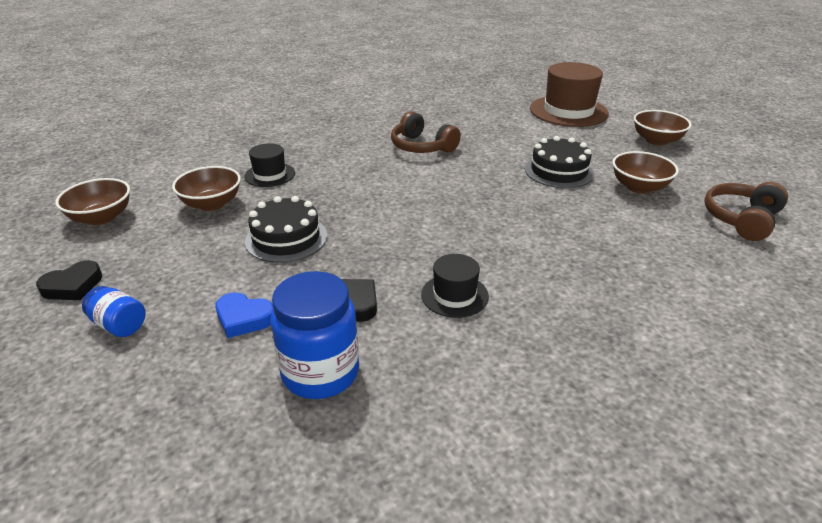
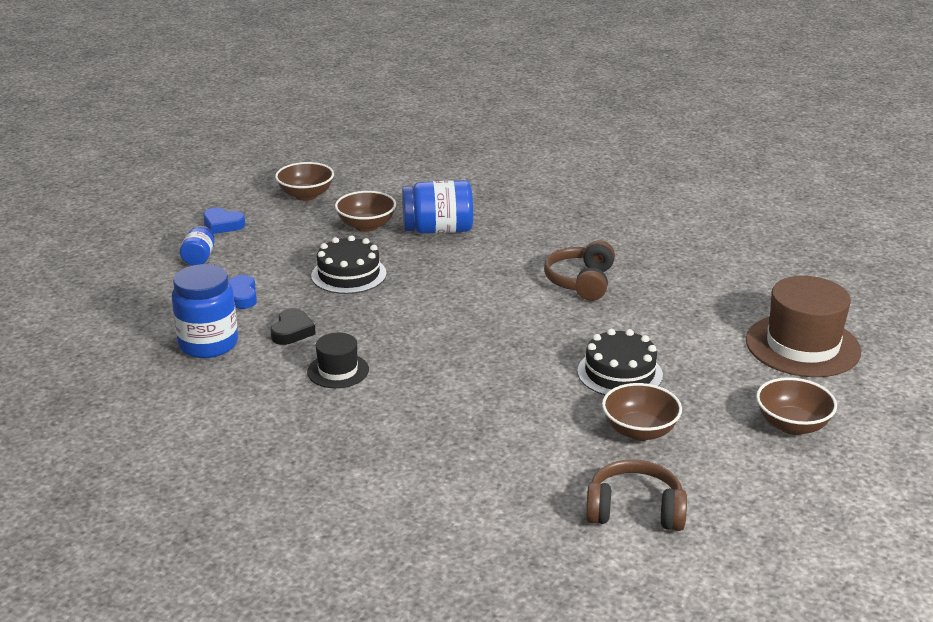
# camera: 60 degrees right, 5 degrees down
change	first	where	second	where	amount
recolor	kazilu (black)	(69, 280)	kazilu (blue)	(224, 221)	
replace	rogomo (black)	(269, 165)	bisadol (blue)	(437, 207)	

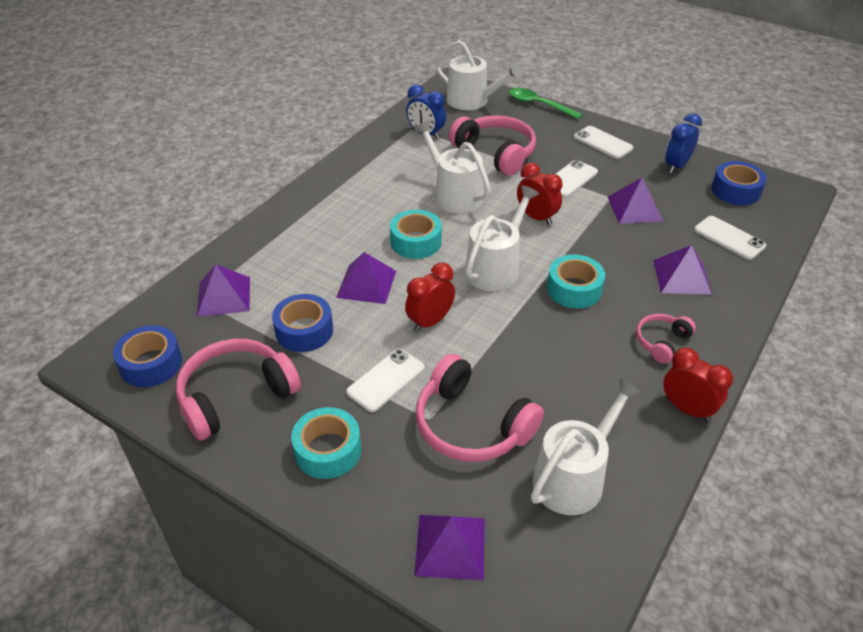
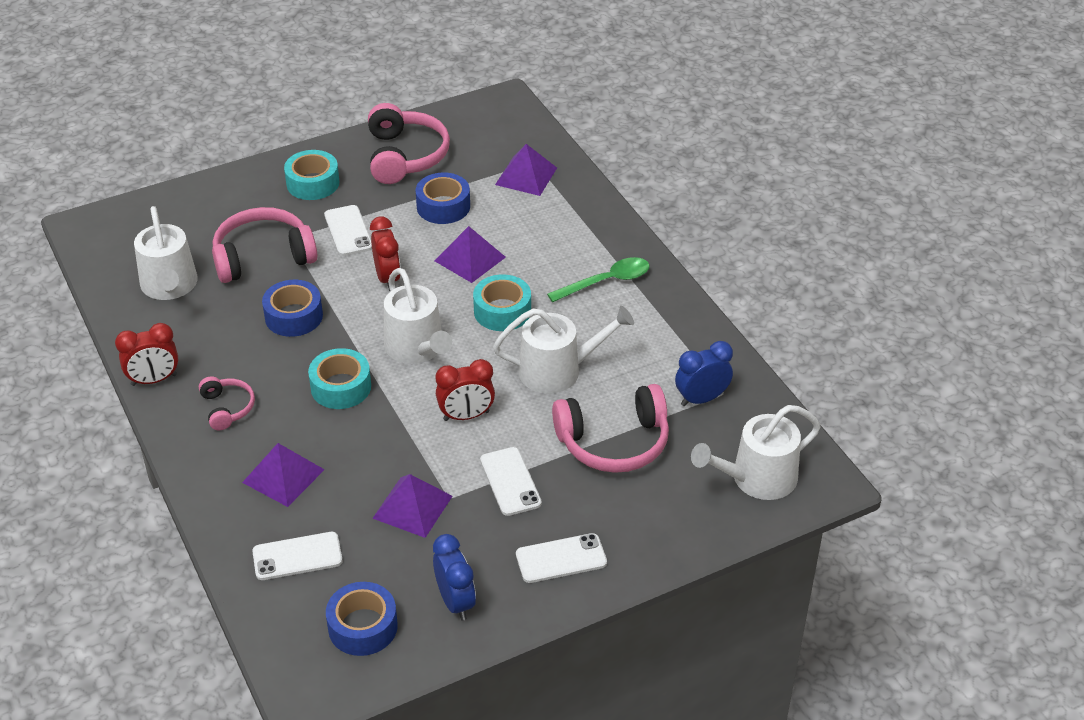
# camera: 120 degrees right, 0 degrees up
change	first	where	second	where	amount
move	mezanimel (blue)	(147, 356)		(292, 308)	
move	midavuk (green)	(546, 103)		(598, 279)	
delete	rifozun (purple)	(449, 547)			

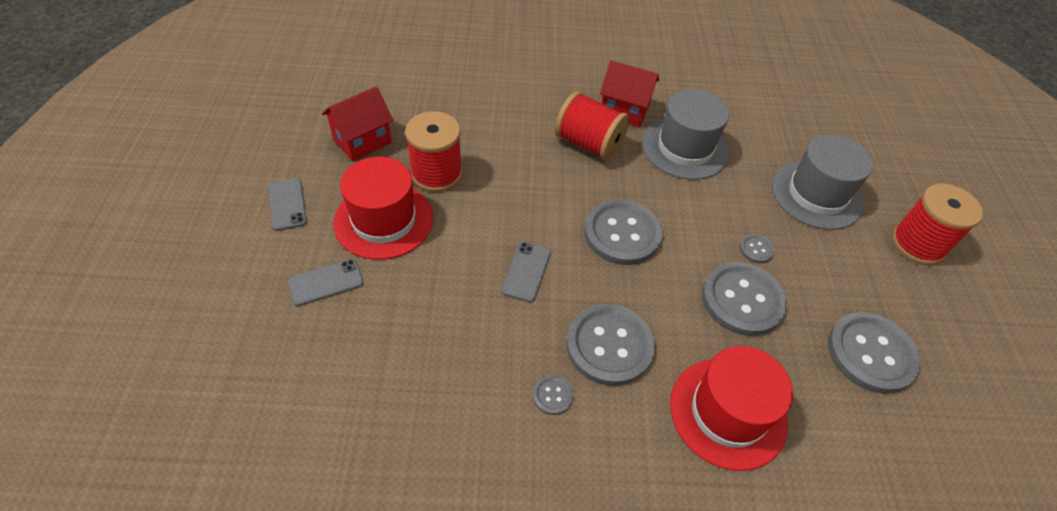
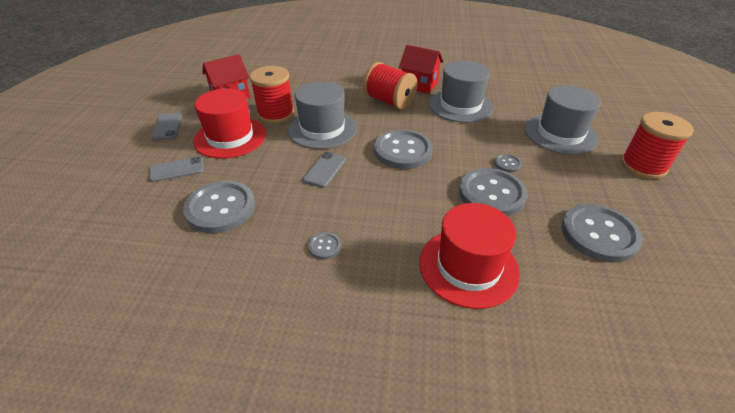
# camera: 10 degrees right, 10 degrees down
change	first	where	second	where	amount
move	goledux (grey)	(610, 345)		(219, 207)	
insert			rogomo (grey)	(322, 115)	

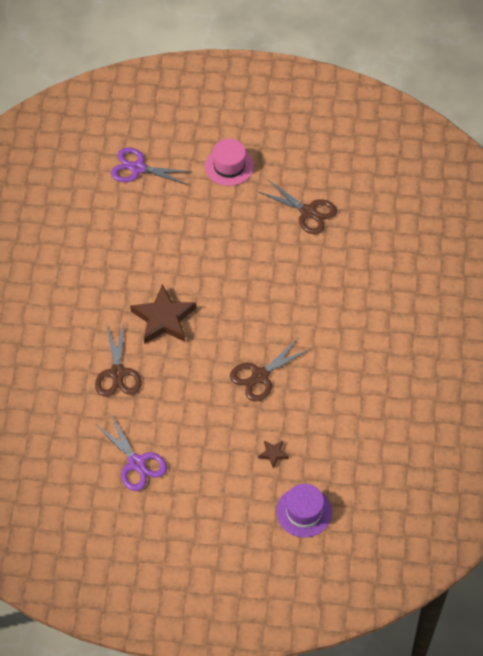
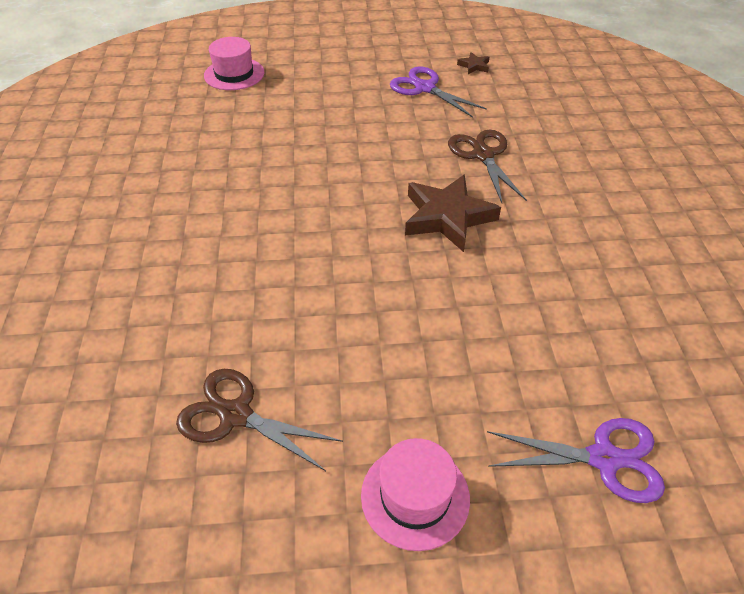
# camera: 170 degrees right, 10 degrees down
change	first	where	second	where	amount
recolor	rogomo (purple)	(304, 511)	rogomo (pink)	(234, 63)	
move	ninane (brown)	(273, 454)		(473, 63)	
delete	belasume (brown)	(270, 370)			

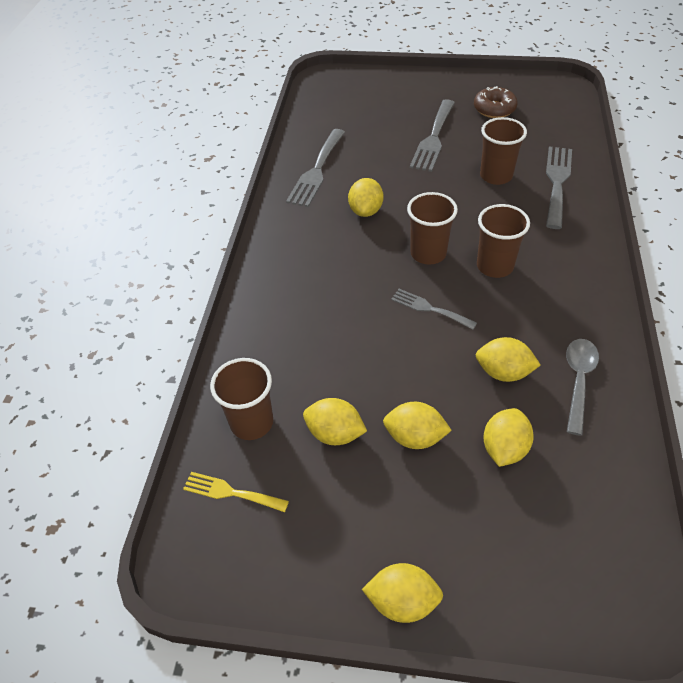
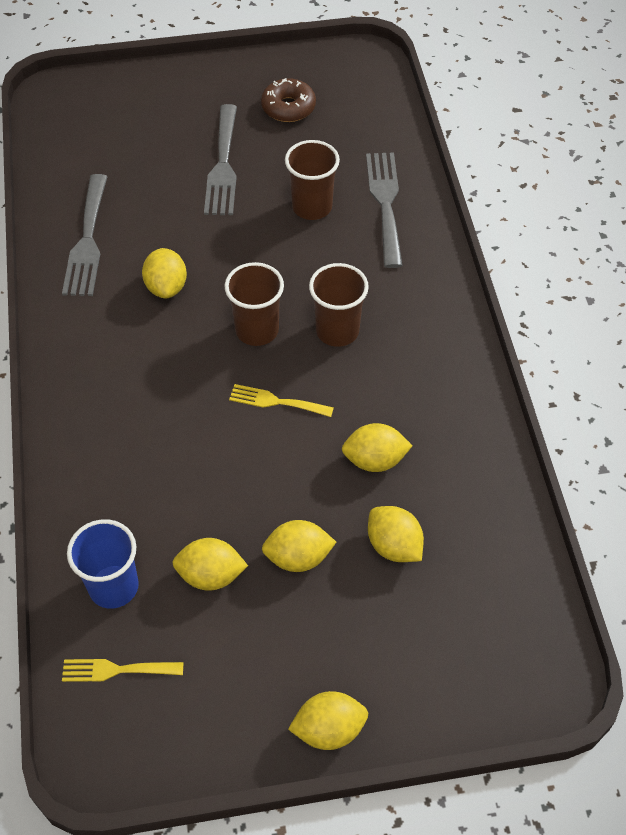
# camera: 20 degrees left, 5 degrees up
change	first	where	second	where	amount
recolor	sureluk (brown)	(241, 399)	sureluk (blue)	(103, 564)	
recolor	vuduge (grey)	(434, 309)	vuduge (yellow)	(281, 400)	
rotate	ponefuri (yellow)	(508, 437)		(396, 534)	45 degrees counterclockwise
delete	midavuk (grey)	(582, 387)			

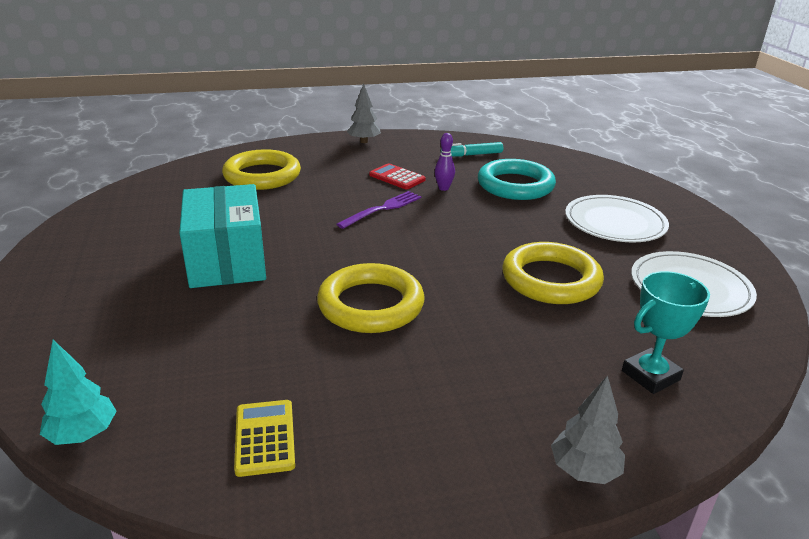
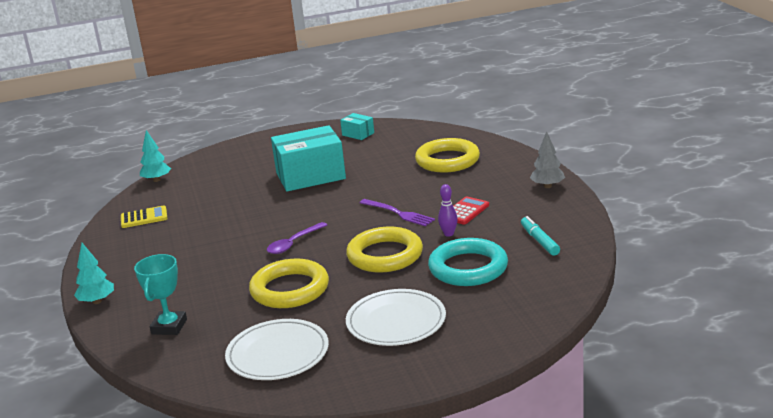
# camera: 90 degrees right, 5 degrees down
change	first	where	second	where	amount
recolor	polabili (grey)	(588, 429)	polabili (turquoise)	(94, 273)	
rotate	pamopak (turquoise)	(666, 332)		(160, 294)	45 degrees clockwise
insert			midavuk (purple)	(297, 238)	
insert			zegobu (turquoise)	(357, 126)	
move	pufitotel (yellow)	(371, 298)		(384, 250)	

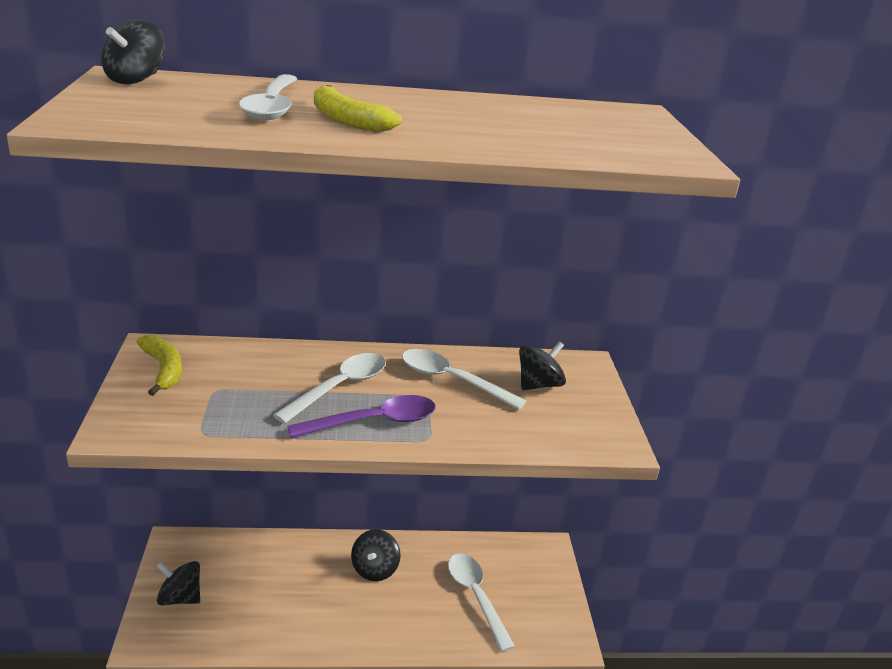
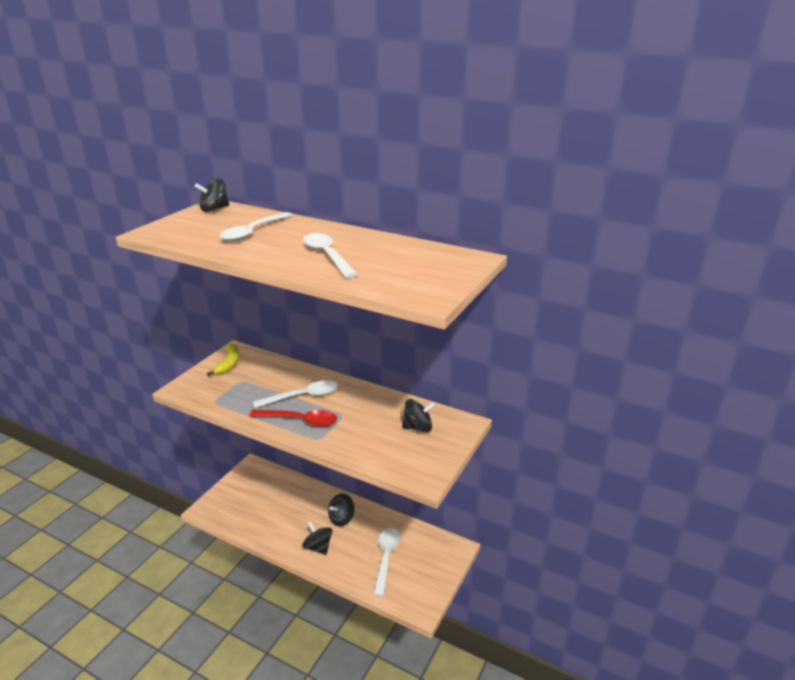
# camera: 35 degrees right, 0 degrees up
change	first	where	second	where	amount
recolor	midavuk (purple)	(361, 416)	midavuk (red)	(293, 418)	
move	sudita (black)	(178, 583)		(317, 538)	
move	midavuk (white)	(464, 379)		(330, 255)	
delete	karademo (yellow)	(358, 108)			

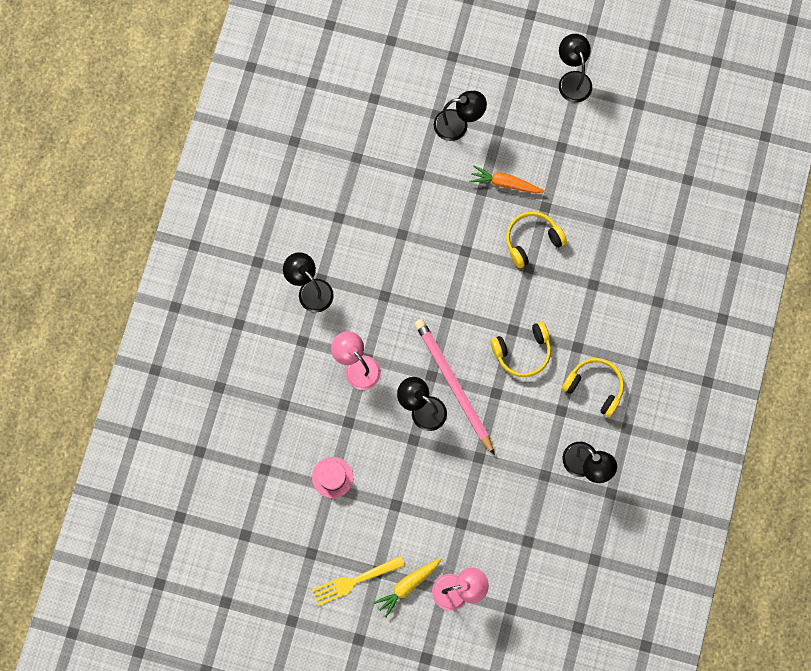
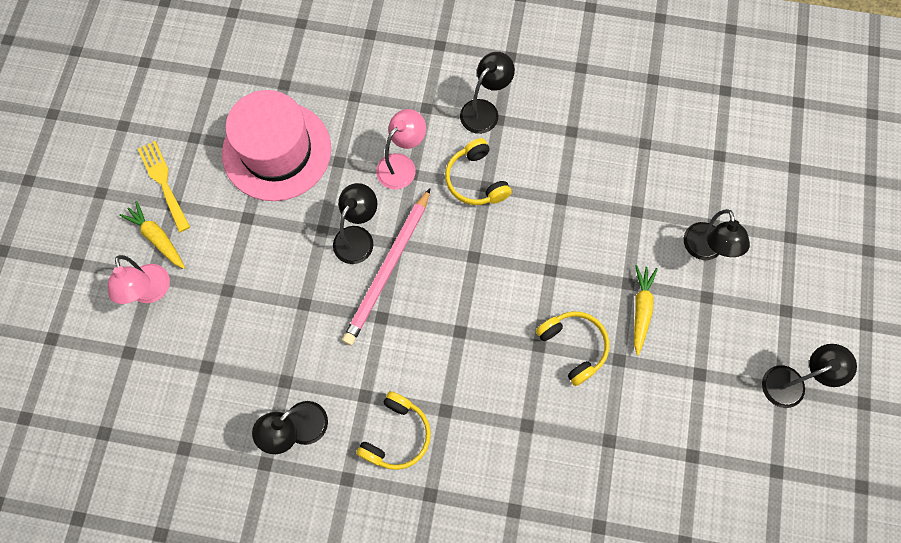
# camera: 85 degrees right, 5 degrees down
change	first	where	second	where	amount
resize	rogomo (pink)	(332, 477)		(276, 145)	x2.40
rotate	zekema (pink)	(455, 387)		(386, 266)	150 degrees clockwise
move	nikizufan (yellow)	(520, 349)		(478, 171)	
recolor	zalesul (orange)	(507, 179)	zalesul (yellow)	(646, 310)	

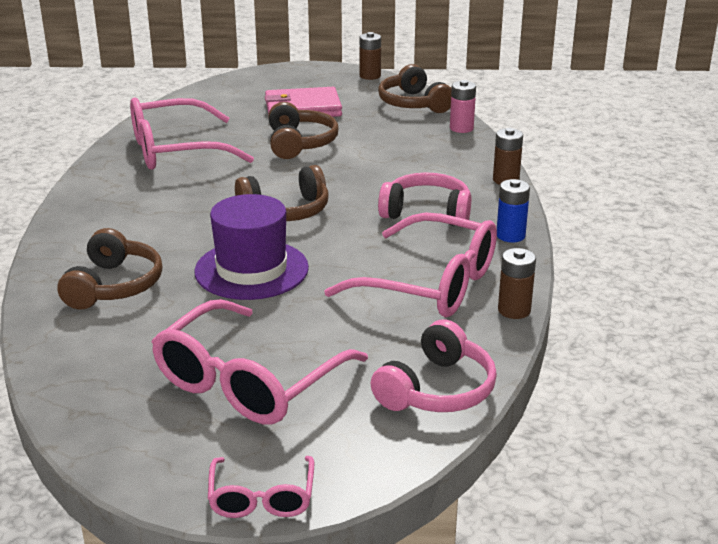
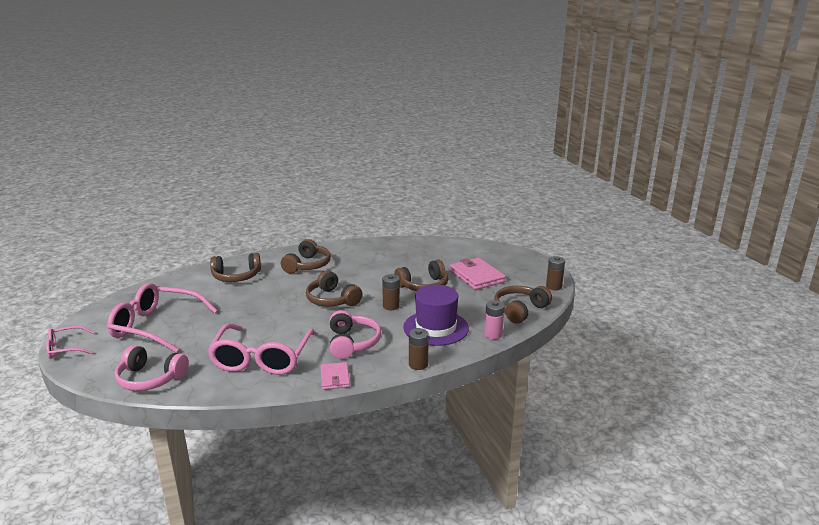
# camera: 70 degrees right, 5 degrees down
change	first	where	second	where	amount
insert			nikizufan (brown)	(306, 256)	
replace	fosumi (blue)	(513, 210)	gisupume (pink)	(335, 376)	
move	fosumi (brown)	(517, 283)		(391, 292)	
move	rogomo (purple)	(251, 247)		(436, 315)	
delete	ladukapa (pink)	(192, 133)			

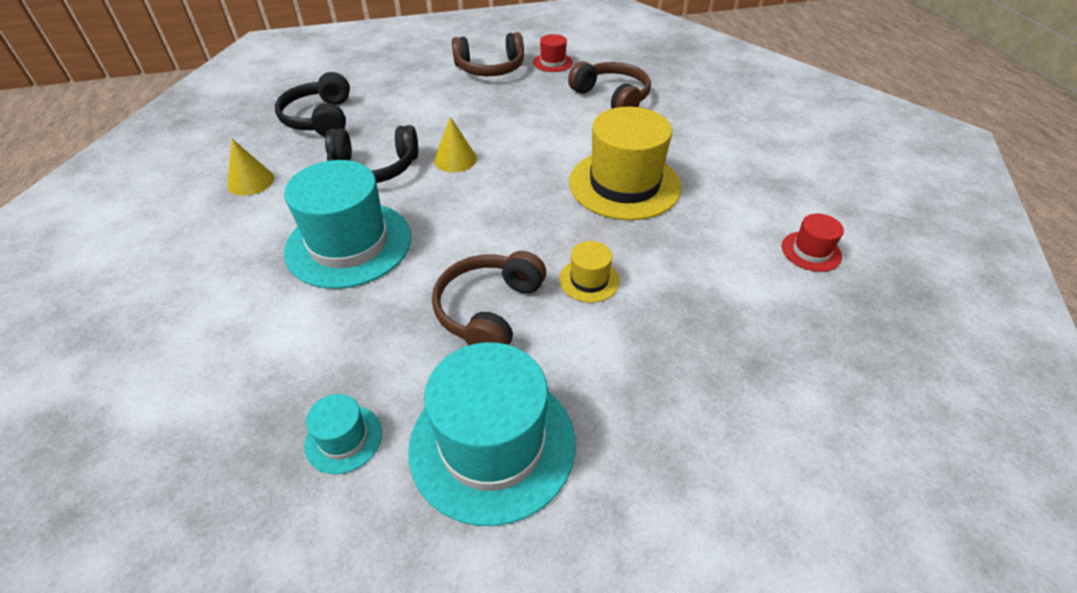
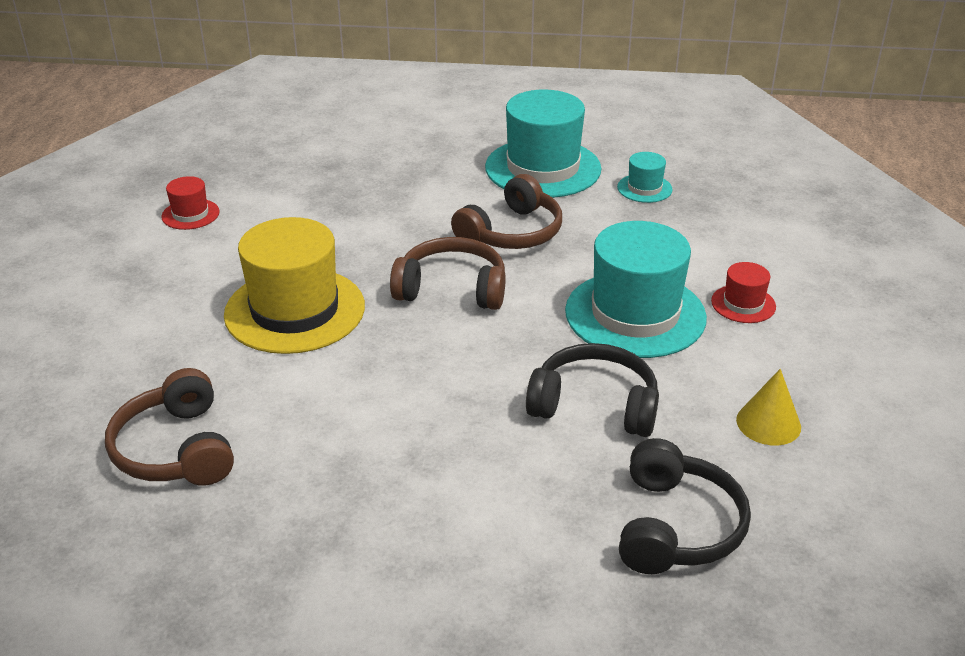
# camera: 160 degrees left, 10 degrees down
change	first	where	second	where	amount
move	nikizufan (brown)	(488, 54)		(448, 273)	
move	rogomo (red)	(553, 53)		(743, 292)	
delete	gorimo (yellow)	(455, 144)			
delete	rogomo (yellow)	(589, 272)			

